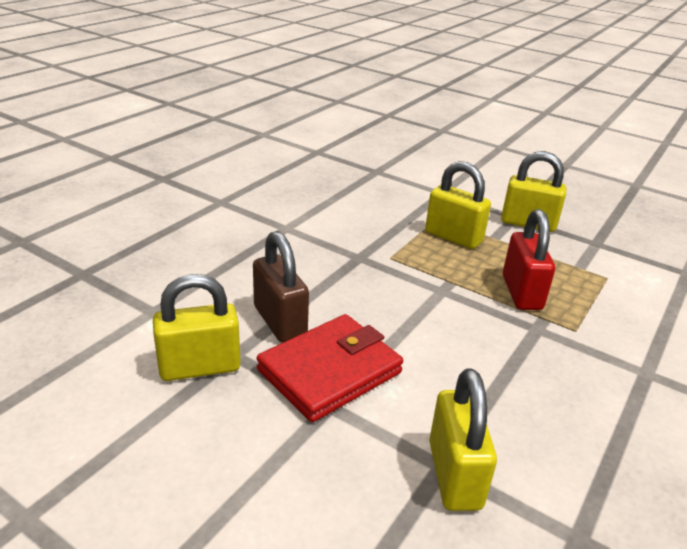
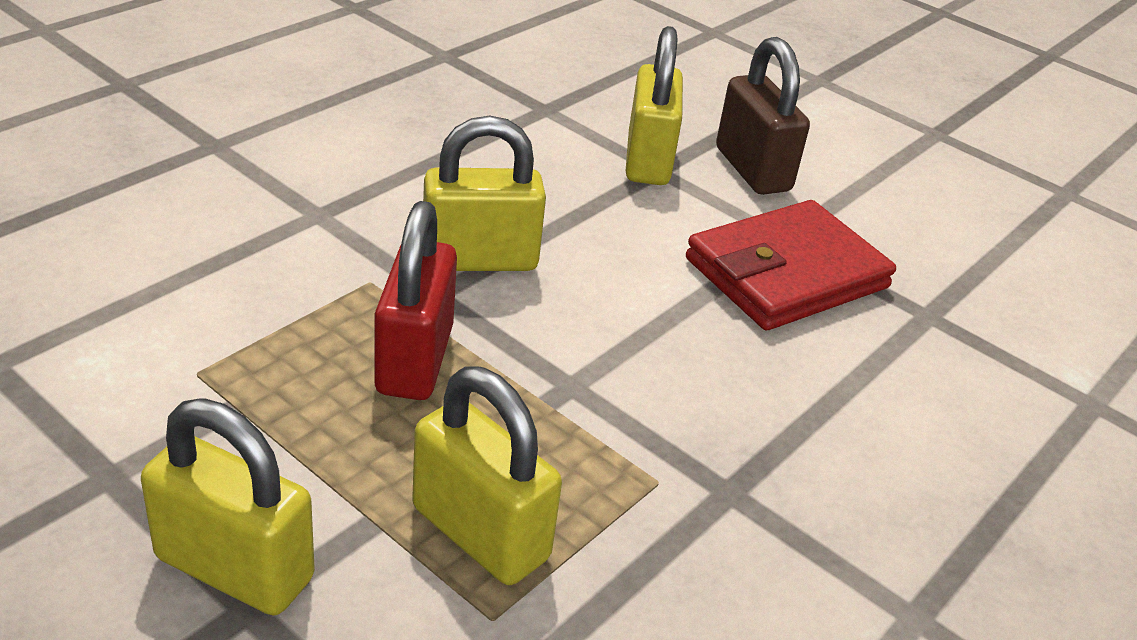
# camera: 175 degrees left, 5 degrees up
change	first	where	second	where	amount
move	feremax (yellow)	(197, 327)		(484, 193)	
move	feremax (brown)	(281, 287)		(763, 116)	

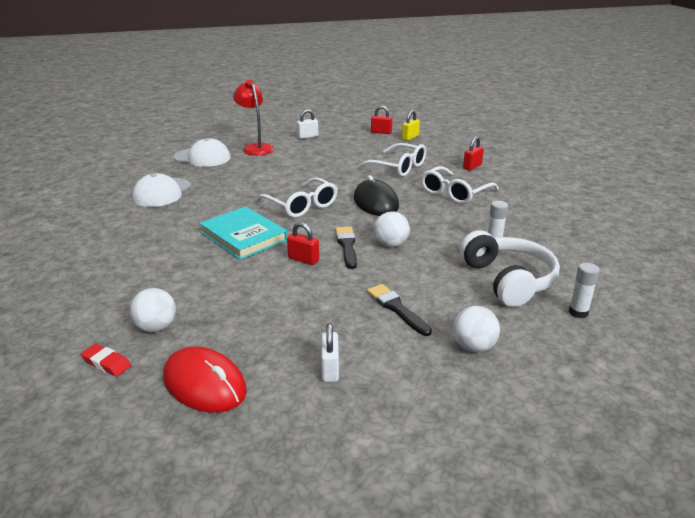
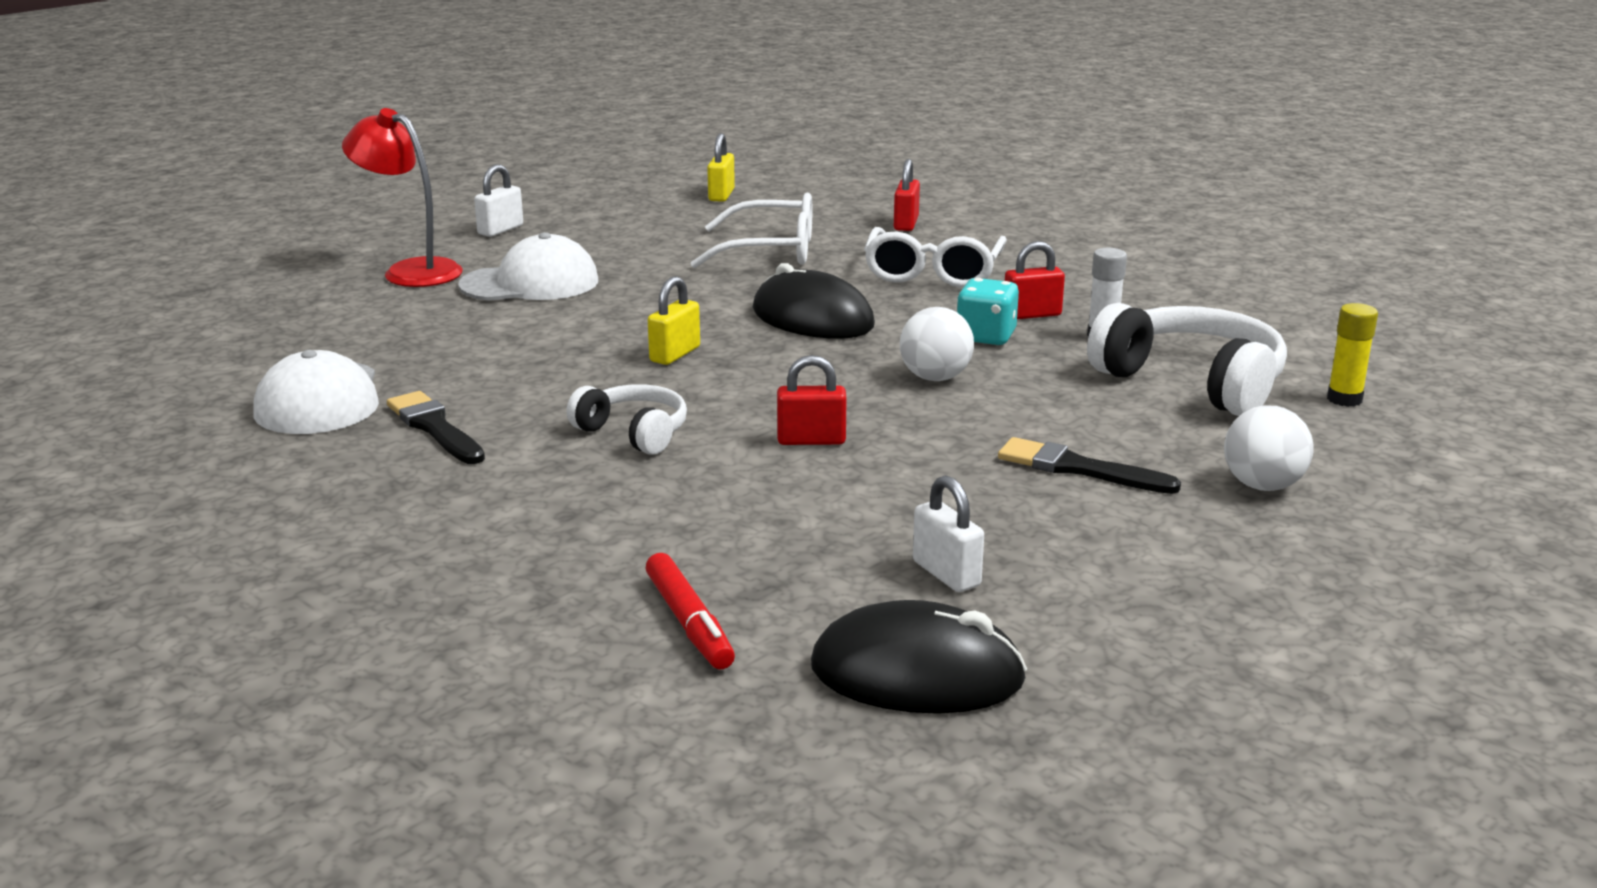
# camera: 30 degrees left, 5 degrees down
change	first	where	second	where	amount
move	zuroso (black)	(346, 248)		(436, 427)	
move	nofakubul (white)	(202, 152)		(528, 266)	
replace	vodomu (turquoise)	(243, 233)	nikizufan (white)	(627, 419)	
replace	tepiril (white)	(153, 310)	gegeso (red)	(690, 611)	
replace	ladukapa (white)	(297, 197)	feremax (yellow)	(674, 320)	
recolor	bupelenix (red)	(205, 379)	bupelenix (black)	(919, 657)	
move	feremax (white)	(330, 352)		(948, 533)	
insert			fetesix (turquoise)	(988, 311)	
move	feremax (red)	(381, 119)		(1035, 280)	
recolor	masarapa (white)	(584, 290)	masarapa (yellow)	(1352, 355)	
delete	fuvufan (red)	(106, 360)			

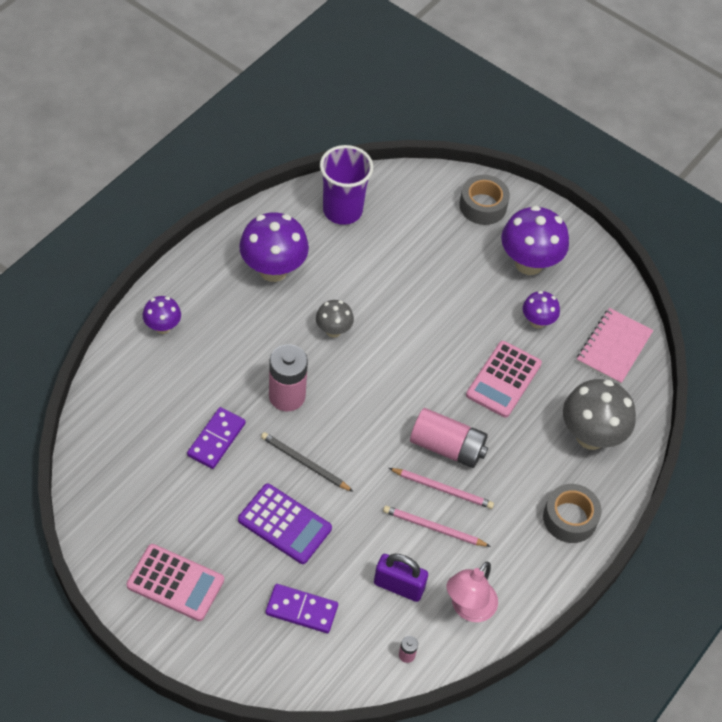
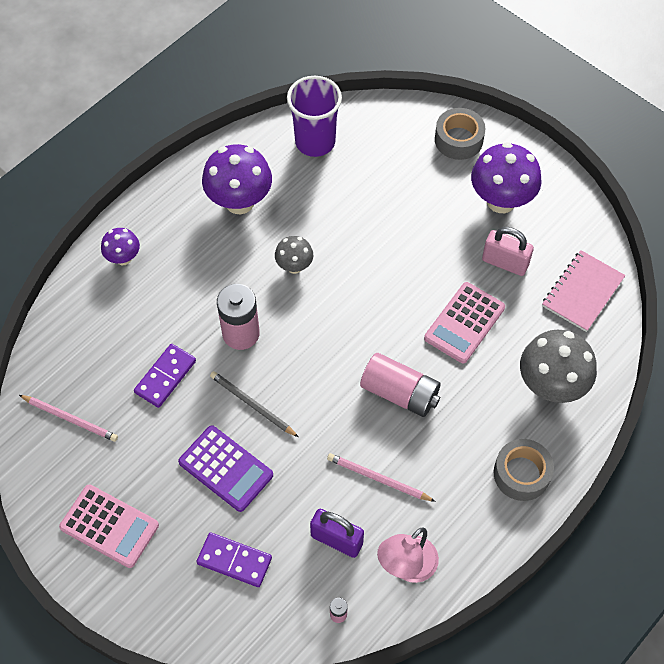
# camera: 10 degrees right, 5 degrees up
change	first	where	second	where	amount
move	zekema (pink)	(441, 488)		(68, 418)	
replace	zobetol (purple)	(541, 309)	feremax (pink)	(508, 251)	

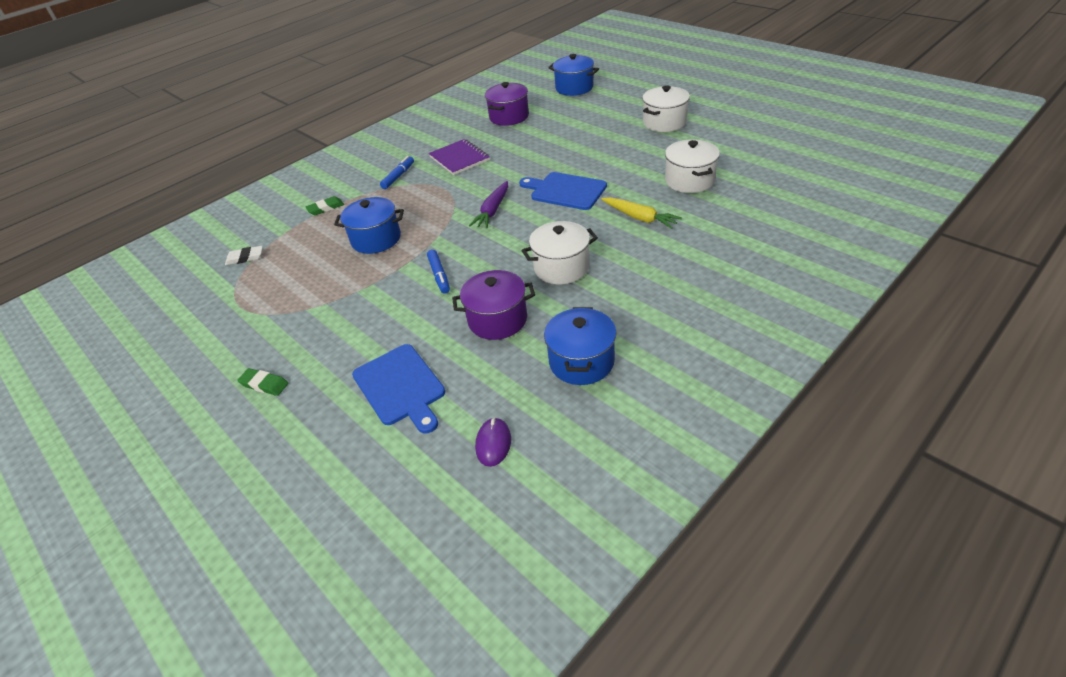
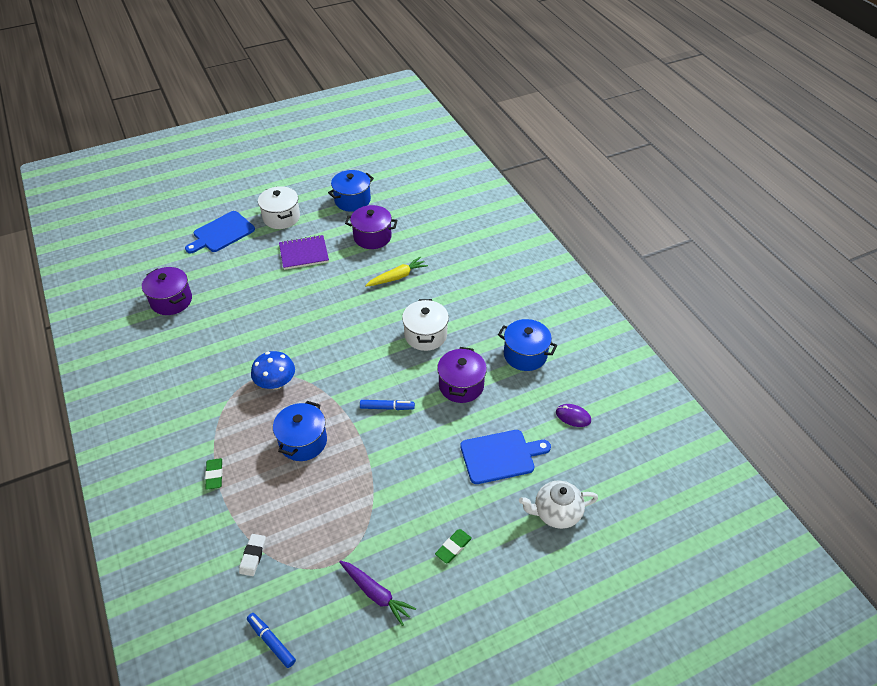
# camera: 75 degrees left, 5 degrees up
change	first	where	second	where	amount
move	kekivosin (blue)	(563, 191)		(220, 232)	
move	gegeso (blue)	(397, 172)		(271, 640)	
insert			zobetol (blue)	(273, 370)	
move	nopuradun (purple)	(459, 157)		(304, 252)	
move	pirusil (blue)	(573, 75)		(351, 191)	
move	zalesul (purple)	(488, 204)		(377, 593)	
recolor	pirusil (white)	(692, 166)	pirusil (purple)	(371, 227)	
insert			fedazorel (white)	(558, 505)	

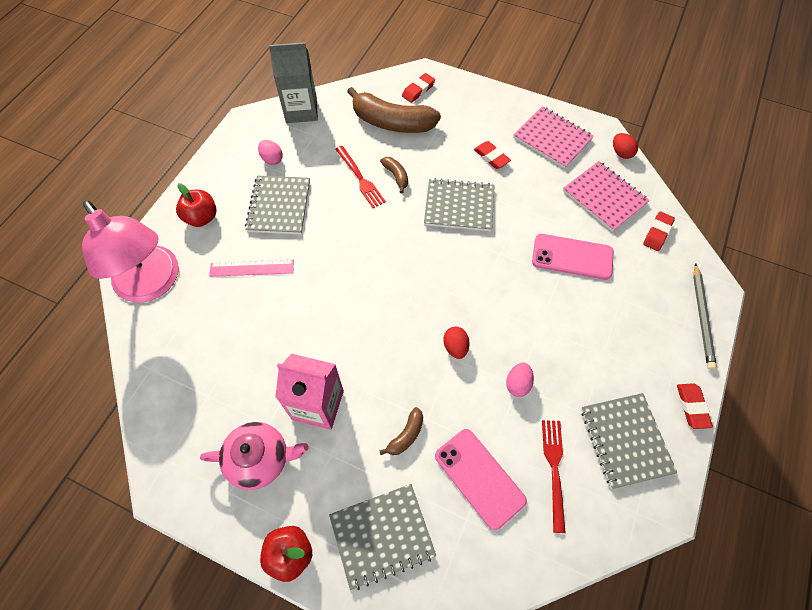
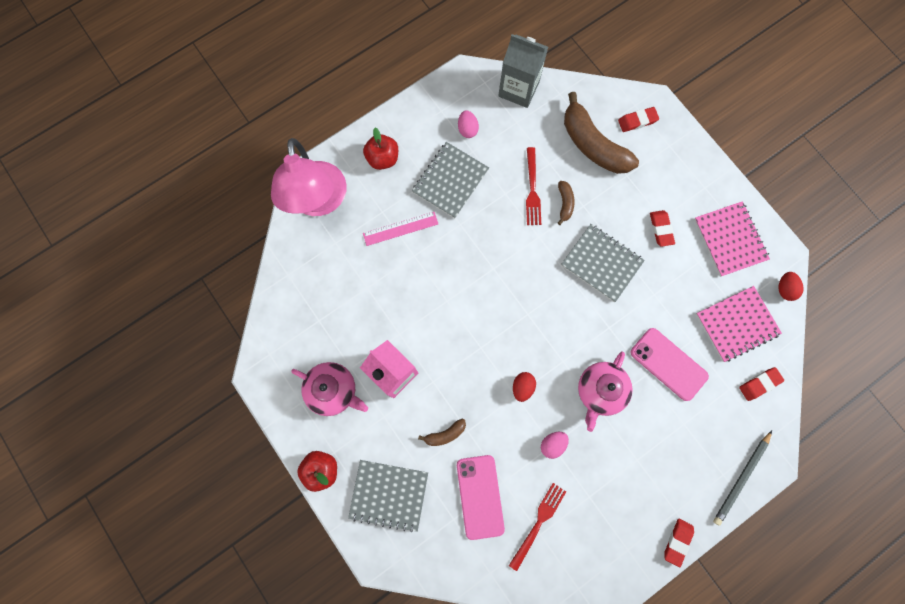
# camera: 30 degrees right, 15 degrees up
change	first	where	second	where	amount
rotate	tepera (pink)	(251, 268)		(400, 229)	45 degrees counterclockwise
insert			fedazorel (pink)	(605, 391)	
rotate	nopuradun (pink)	(606, 196)		(739, 324)	75 degrees clockwise
delete	nopuradun (grey)	(629, 441)			

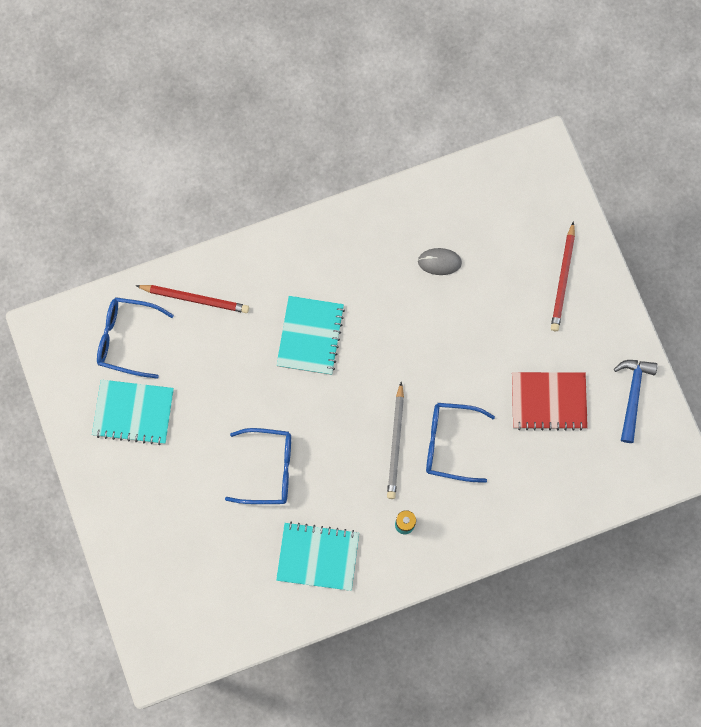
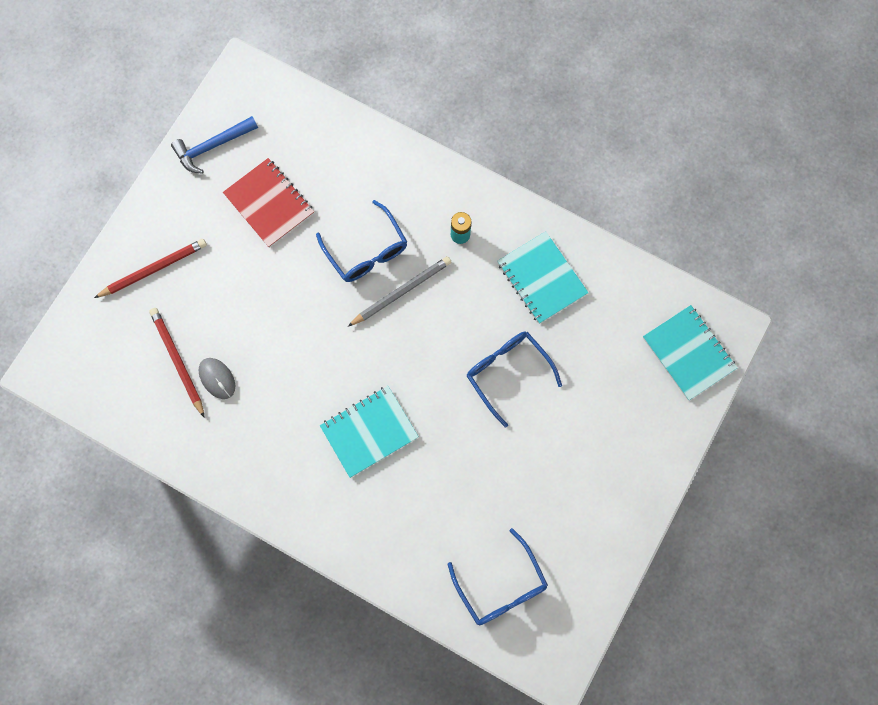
# camera: 130 degrees left, 0 degrees up
change	first	where	second	where	amount
move	zekema (red)	(192, 299)		(177, 363)	
move	nopuradun (turquoise)	(133, 412)		(690, 352)	

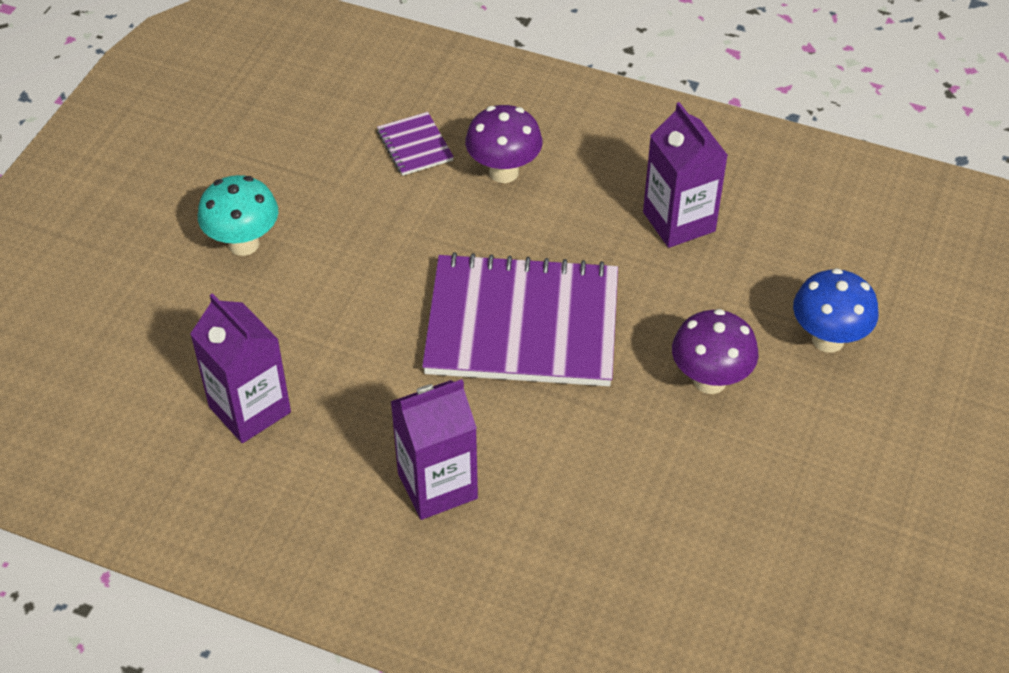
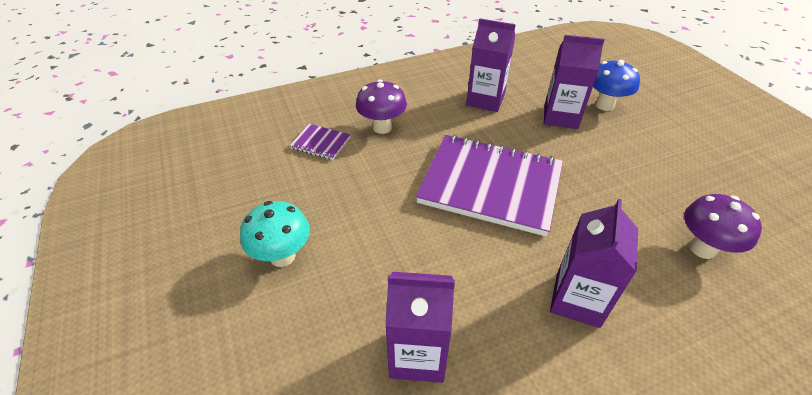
# camera: 45 degrees left, 5 degrees down
change	first	where	second	where	amount
rotate	nopuradun (purple)	(520, 319)		(489, 185)	60 degrees clockwise
insert			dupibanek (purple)	(574, 82)	
move	zobetol (purple)	(715, 351)		(723, 226)	

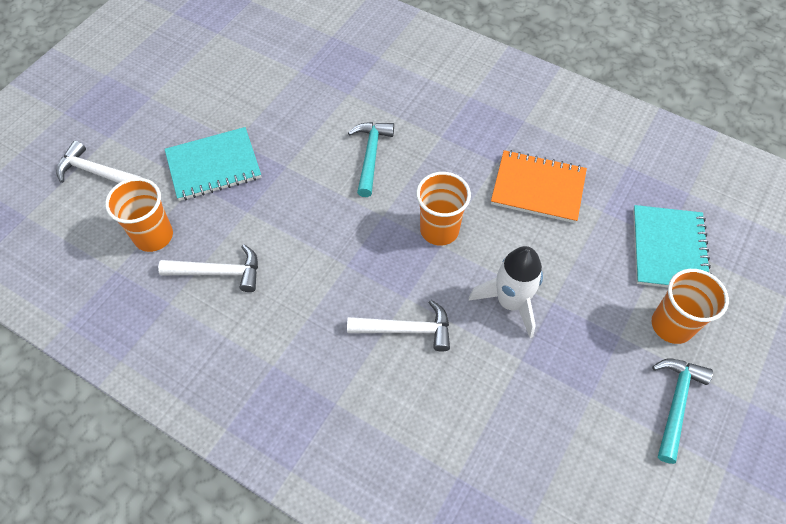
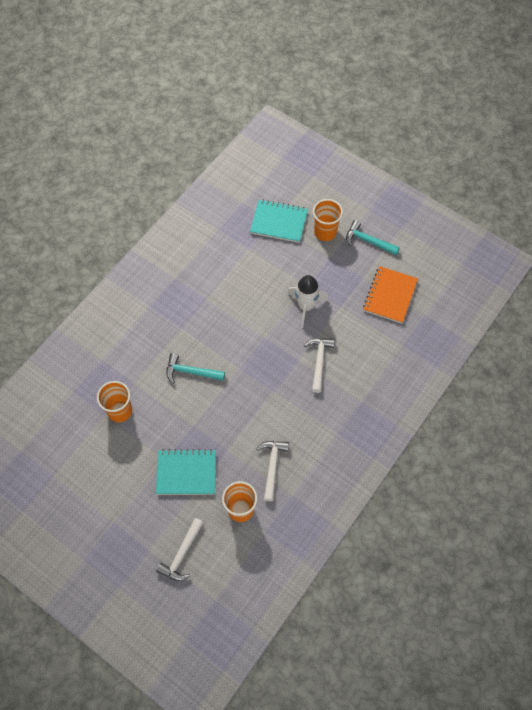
# camera: 85 degrees left, 5 degrees up
change	first	where	second	where	amount
move	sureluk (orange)	(443, 209)		(114, 402)	
rotate	nopuradun (turquoise)	(213, 164)		(186, 472)	75 degrees counterclockwise
move	nopuradun (orange)	(539, 186)		(390, 295)	

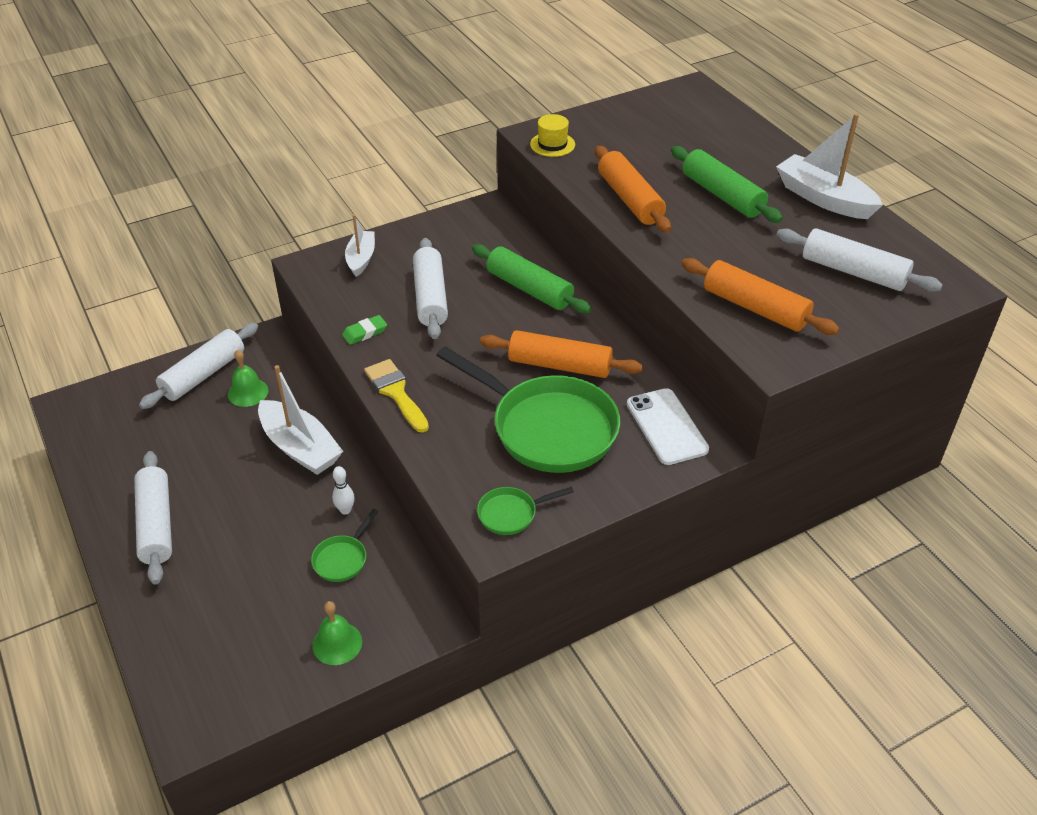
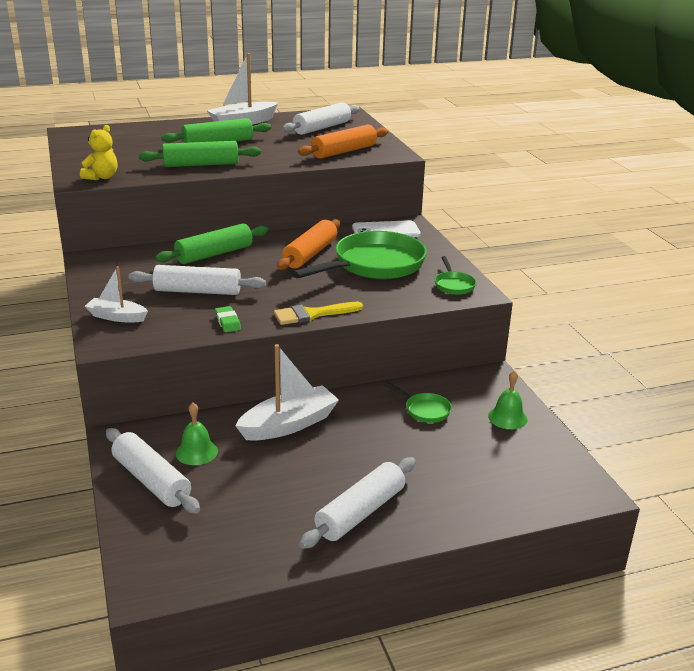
# camera: 80 degrees left, 15 degrees down
change	first	where	second	where	amount
replace	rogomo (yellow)	(552, 135)	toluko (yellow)	(99, 153)	
recolor	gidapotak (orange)	(633, 189)	gidapotak (green)	(200, 154)	
rotate	gidapotak (white)	(153, 518)		(357, 503)	45 degrees counterclockwise
delete	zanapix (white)	(343, 490)			

